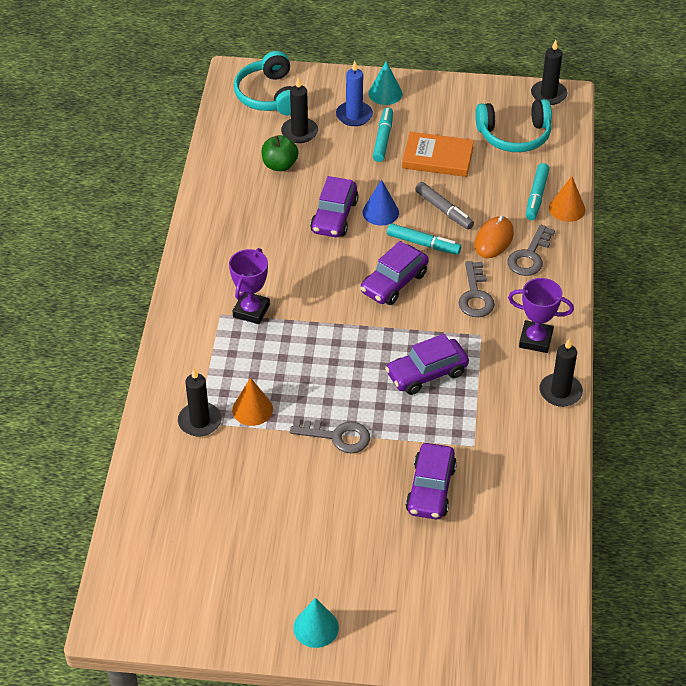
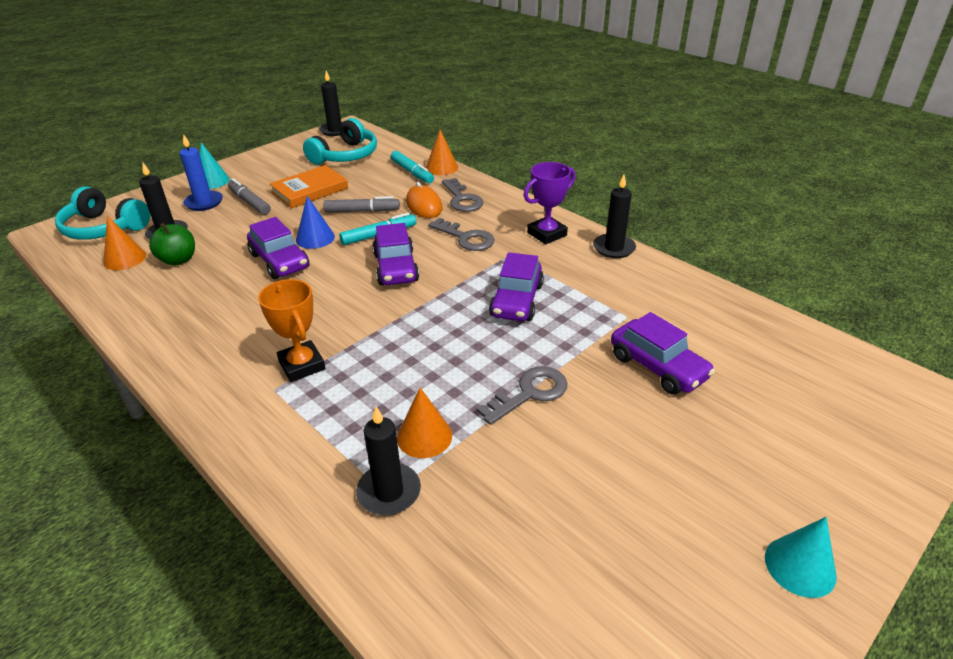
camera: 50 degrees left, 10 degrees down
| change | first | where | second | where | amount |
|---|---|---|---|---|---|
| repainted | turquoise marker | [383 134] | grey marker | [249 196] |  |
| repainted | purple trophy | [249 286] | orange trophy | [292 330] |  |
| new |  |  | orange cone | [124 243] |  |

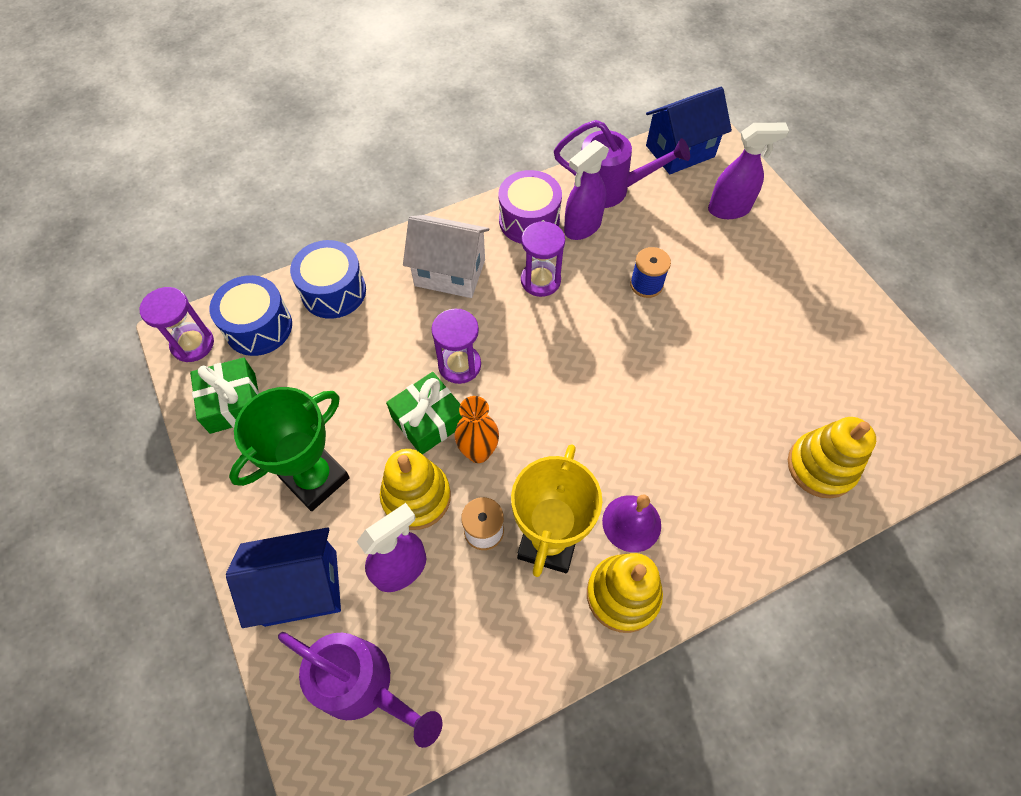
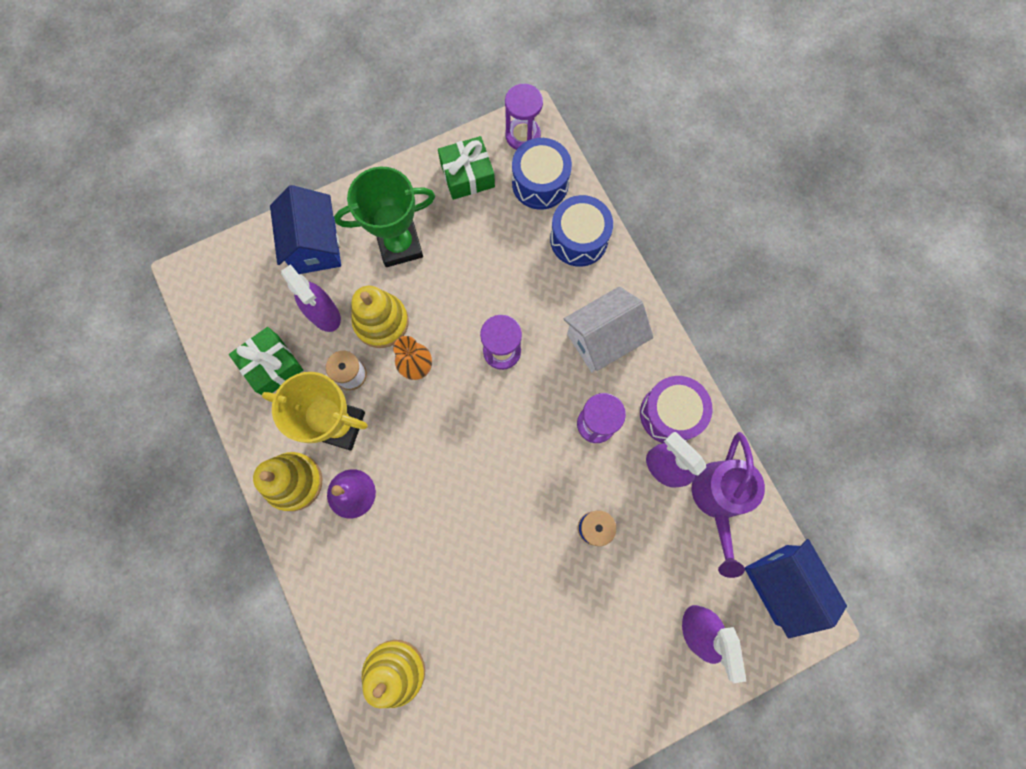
camera: 90 degrees right, 15 degrees up
| change | first | where | second | where | amount |
|---|---|---|---|---|---|
| rotated | white house | [446 256] |  | [609 329] | 45 degrees clockwise |
| shifted | green gift | [424 413] |  | [266 361] |  |
| rotated | green trophy | [289 449] |  | [384 217] | 60 degrees counterclockwise |
| gone | purple watering can | [360 690] |  |  |  |

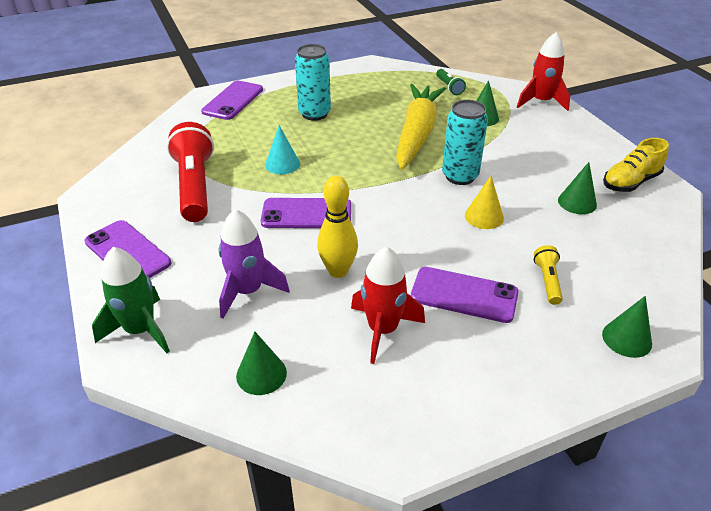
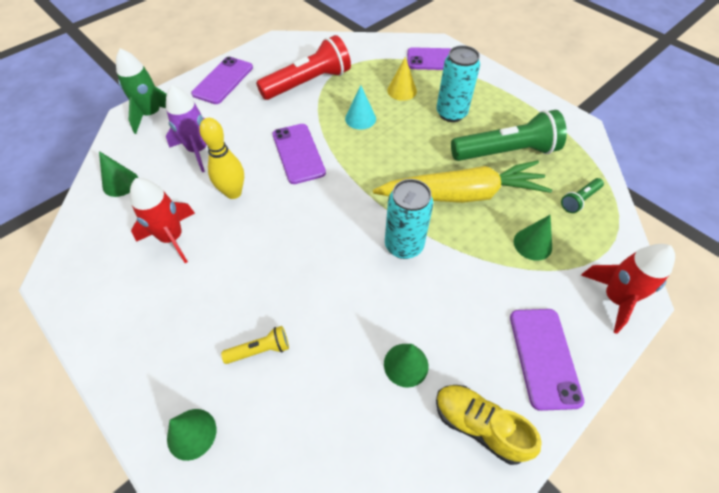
camera: 70 degrees right, 15 degrees up
| change | first | where | second | where | amount |
|---|---|---|---|---|---|
| shifted | yellow cone | [484 202] |  | [402 79] |  |
| shifted | purple phone | [465 295] |  | [547 360] |  |
| new |  |  | green flashlight | [509 135] |  |

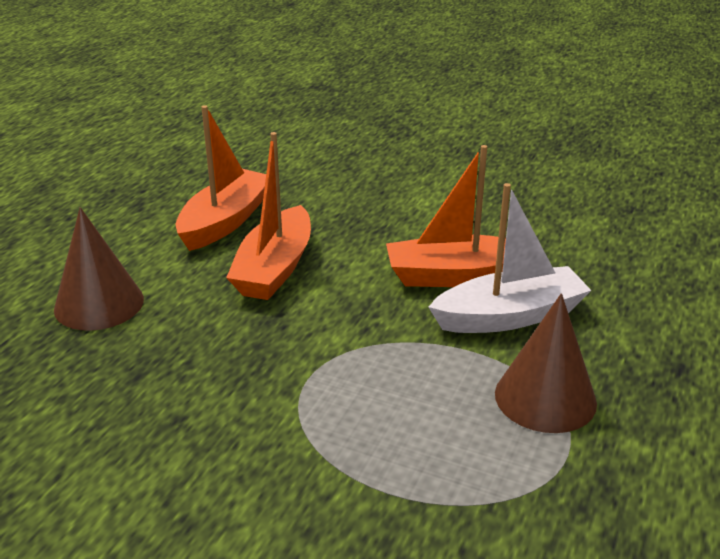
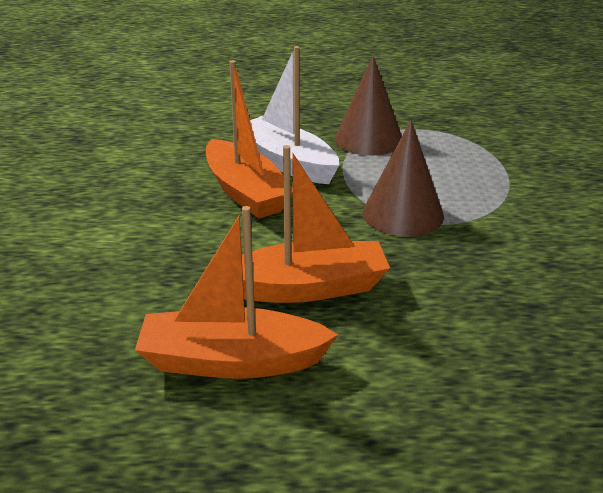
camera: 115 degrees left, 0 degrees up
| change | first | where | second | where | amount |
|---|---|---|---|---|---|
| shifted | brown cone | [99 269] |  | [403 178] |  |

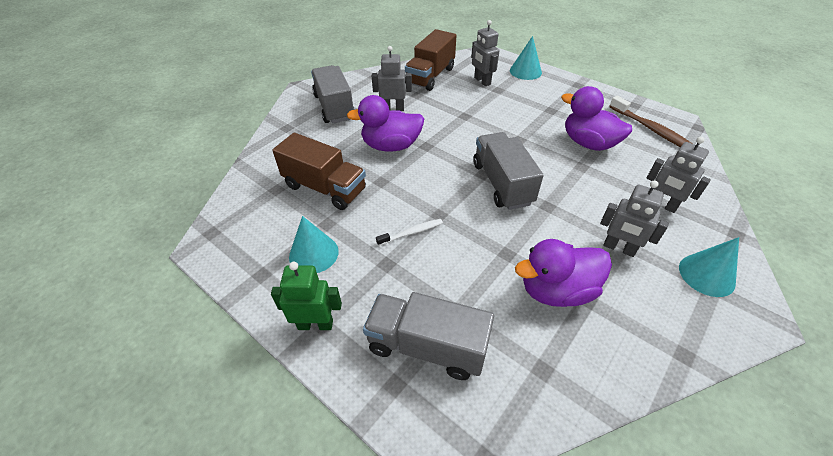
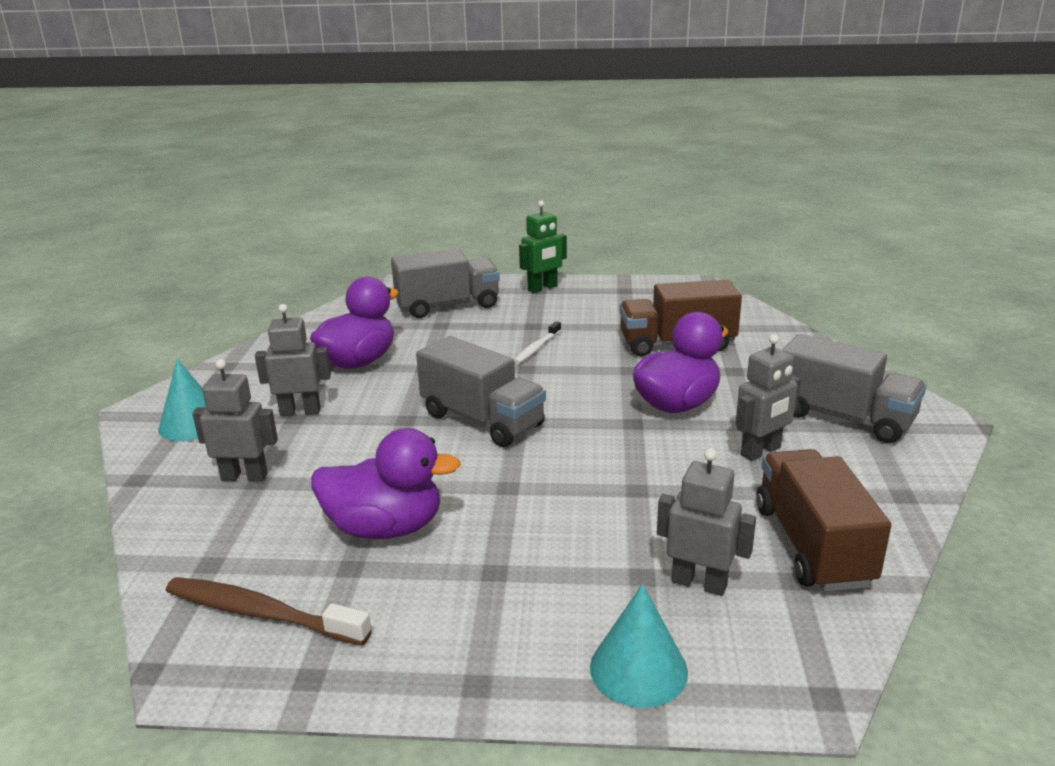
camera: 145 degrees right, 20 degrees down
| change | first | where | second | where | amount |
|---|---|---|---|---|---|
| gone | turquoise cone | [314 244] |  |  |  |

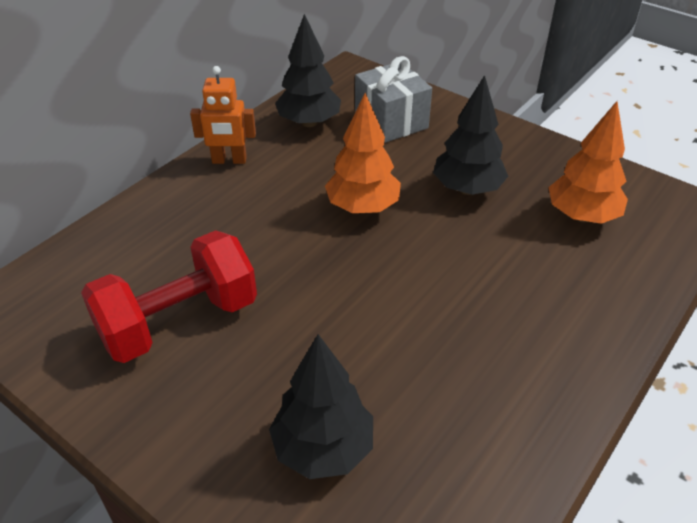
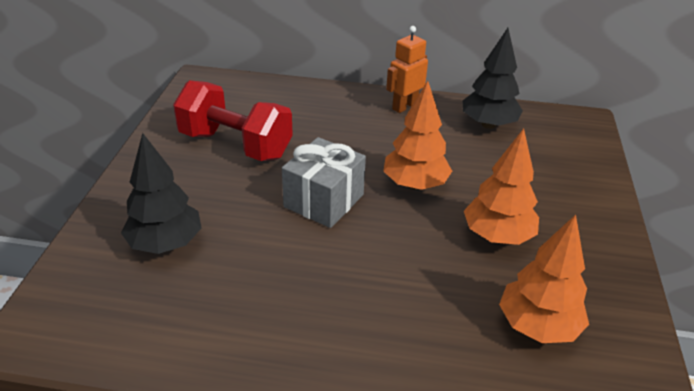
camera: 60 degrees right, 5 degrees down
| change | first | where | second | where | amount |
|---|---|---|---|---|---|
| shifted | grey gift | [393 99] |  | [324 182] |  |
| rotated | orange robot | [223 115] |  | [407 69] | 75 degrees clockwise |
| repainted | black tree | [470 135] | orange tree | [501 186] |  |

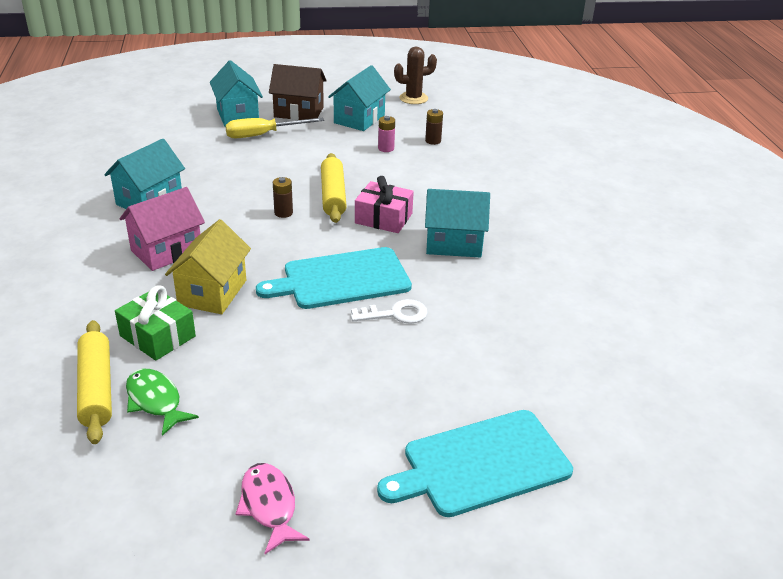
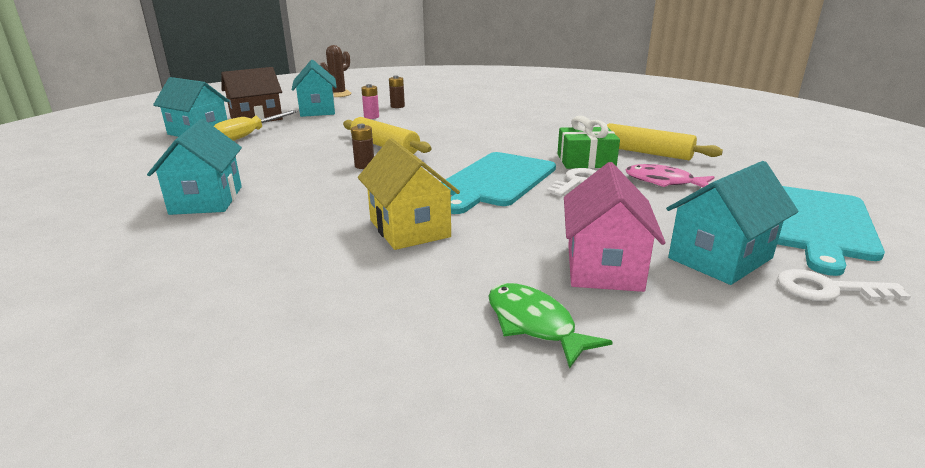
camera: 40 degrees left, 10 degrees down
| change | first | where | second | where | amount |
|---|---|---|---|---|---|
| gone | pink gift | [384 204] |  |  |  |
| shifted | pink house | [162 229] |  | [615 227] |  |
| shifted | turquoise house | [457 223] |  | [732 223] |  |
| shifted | green gift | [155 323] |  | [588 142] |  |
| shifted | yellow rolling pin | [94 382] |  | [665 141] |  |
| rotated | green fish | [162 402] |  | [550 326] | 45 degrees clockwise |
| shifted | pink fish | [272 508] |  | [669 175] |  |
| new |  |  | white key | [844 285] |  |

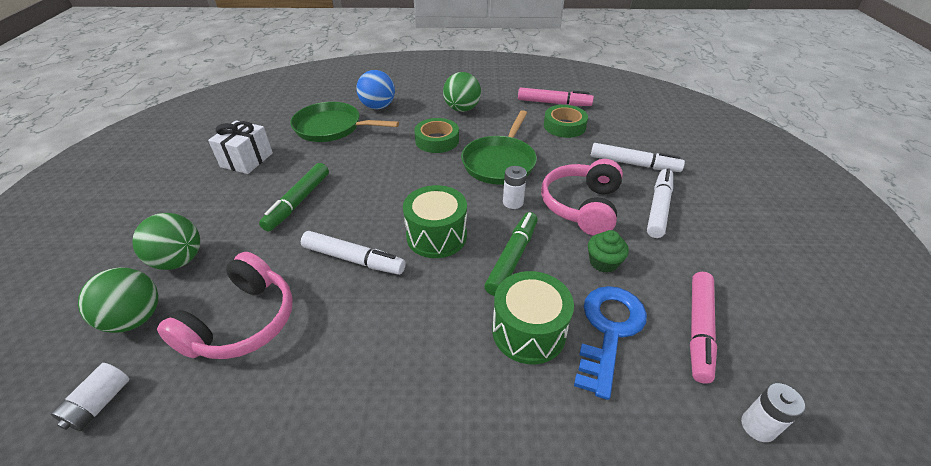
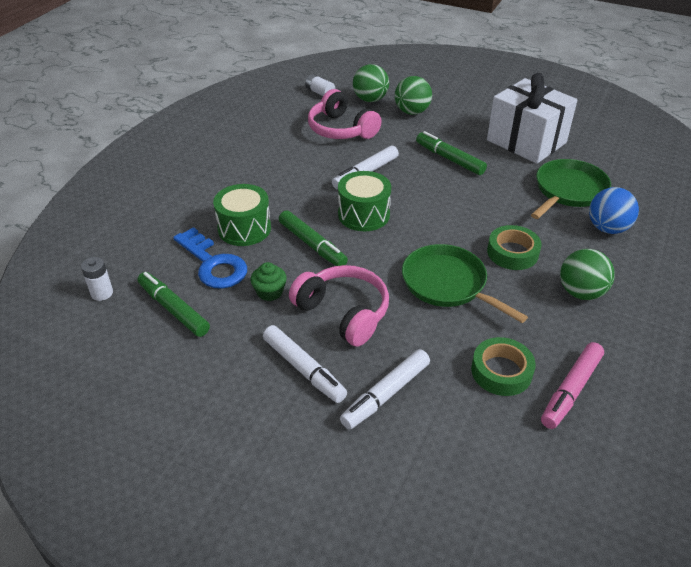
camera: 115 degrees right, 0 degrees up
| change | first | where | second | where | amount |
|---|---|---|---|---|---|
| scaled | white gift | [240 147] |  | [532 118] | x1.72 |
| gone | white battery | [515 187] |  |  |  |
| repainted | pink marker | [703 328] | green marker | [174 304] |  |

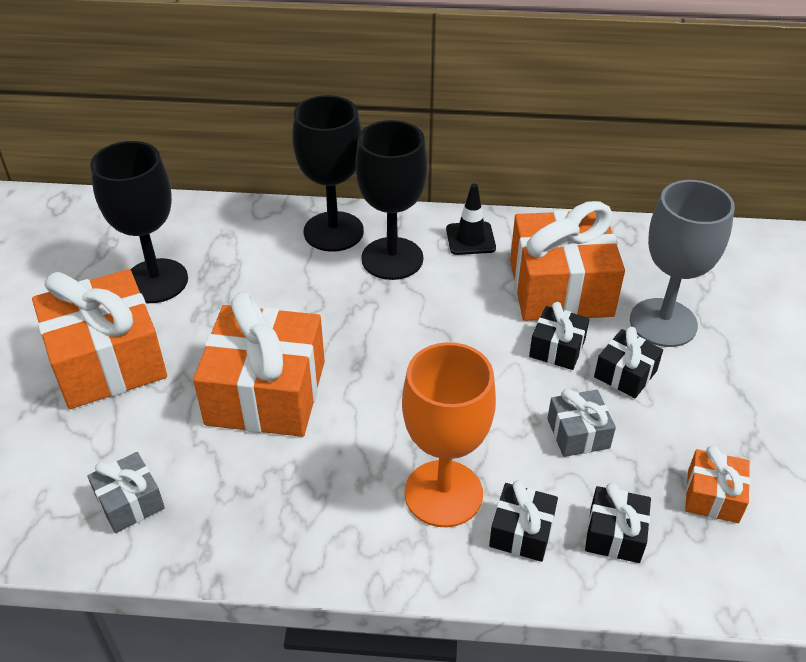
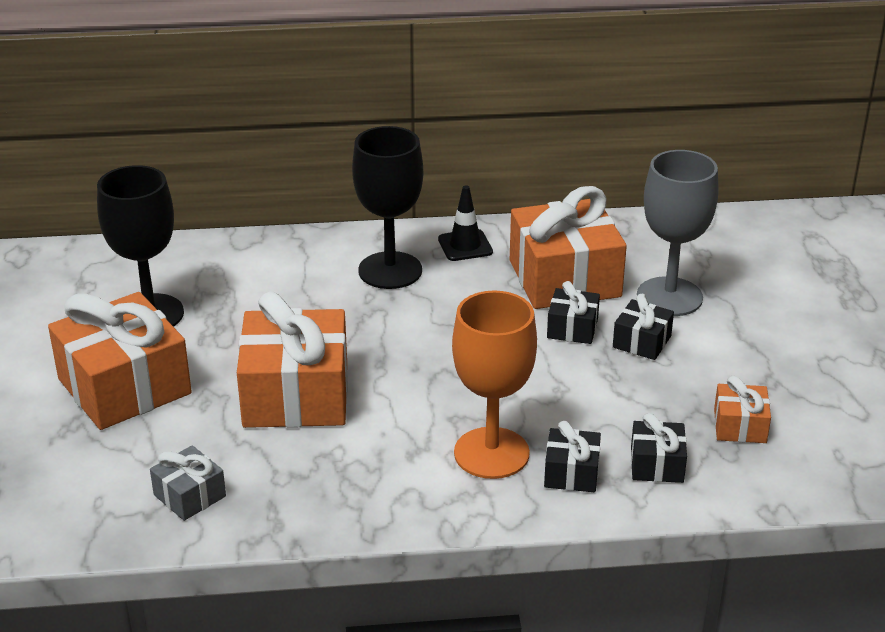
camera: 10 degrees left, 10 degrees down
| change | first | where | second | where | amount |
|---|---|---|---|---|---|
| gone | black goblet | [328 173] |  |  |  |
| gone | grey gift | [581 422] |  |  |  |

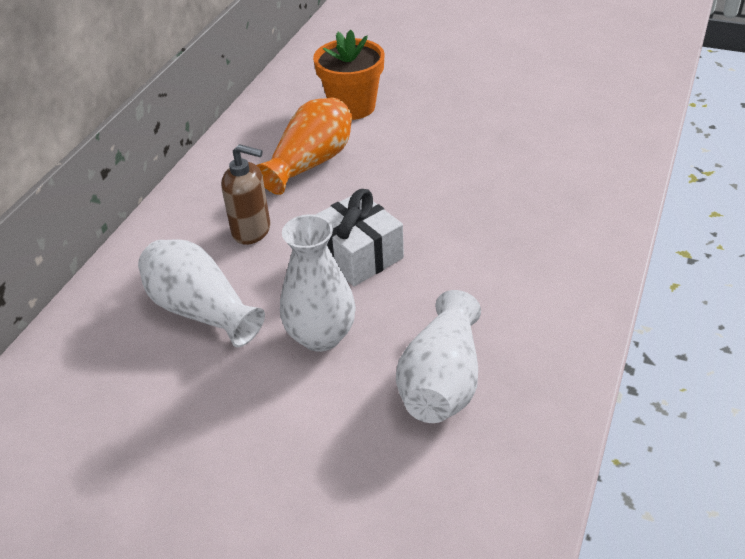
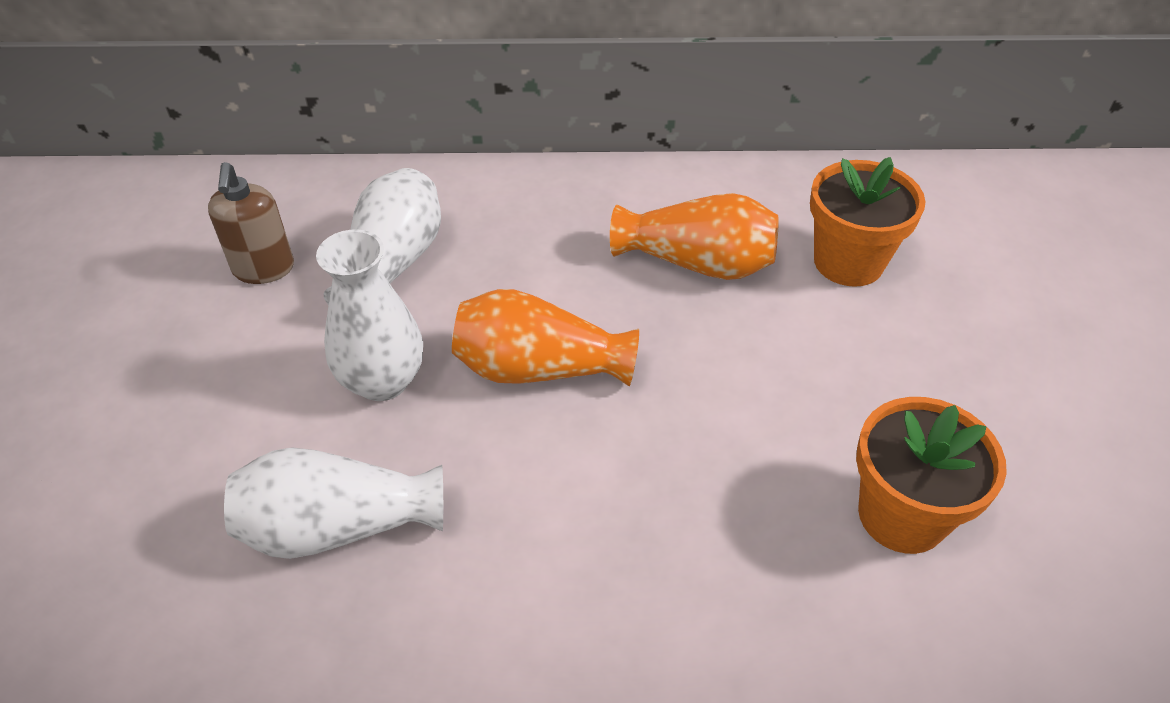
camera: 65 degrees right, 5 degrees up
| change | first | where | second | where | amount |
|---|---|---|---|---|---|
| shifted | brown soap dispenser | [245 194] |  | [251 223] |  |
| swapped | white gift | [359 237] | orange vase | [545 337] |  |
| new |  |  | orange flower pot | [931 475] |  |

